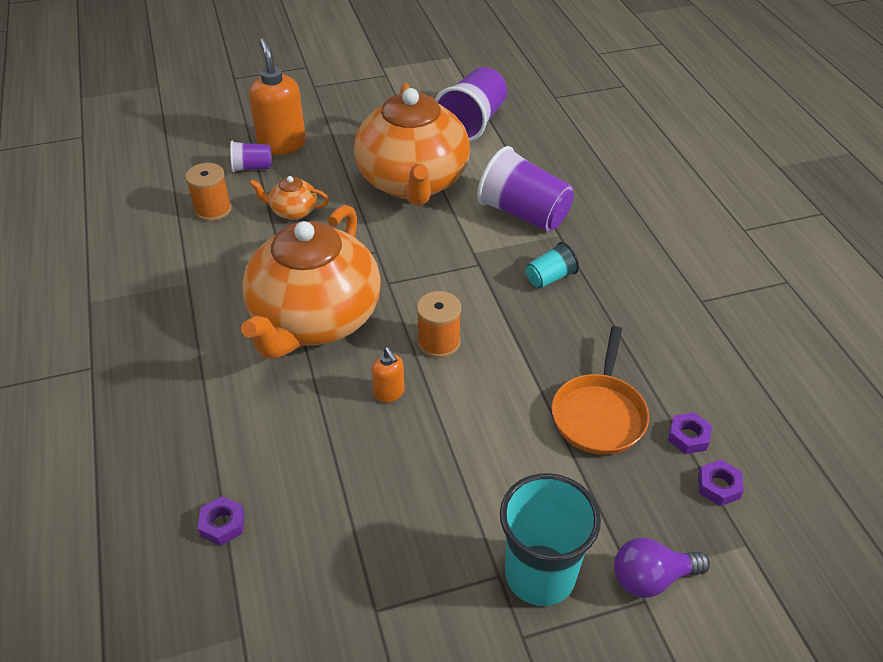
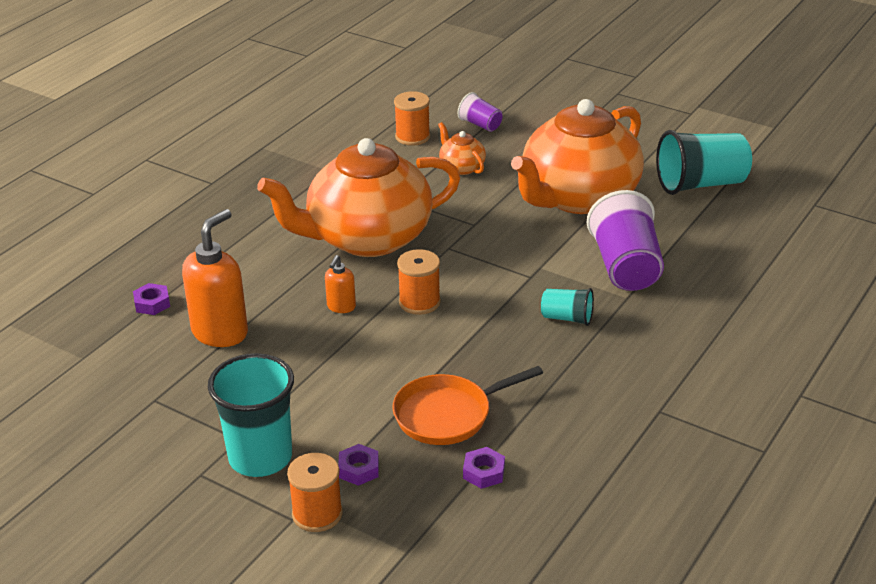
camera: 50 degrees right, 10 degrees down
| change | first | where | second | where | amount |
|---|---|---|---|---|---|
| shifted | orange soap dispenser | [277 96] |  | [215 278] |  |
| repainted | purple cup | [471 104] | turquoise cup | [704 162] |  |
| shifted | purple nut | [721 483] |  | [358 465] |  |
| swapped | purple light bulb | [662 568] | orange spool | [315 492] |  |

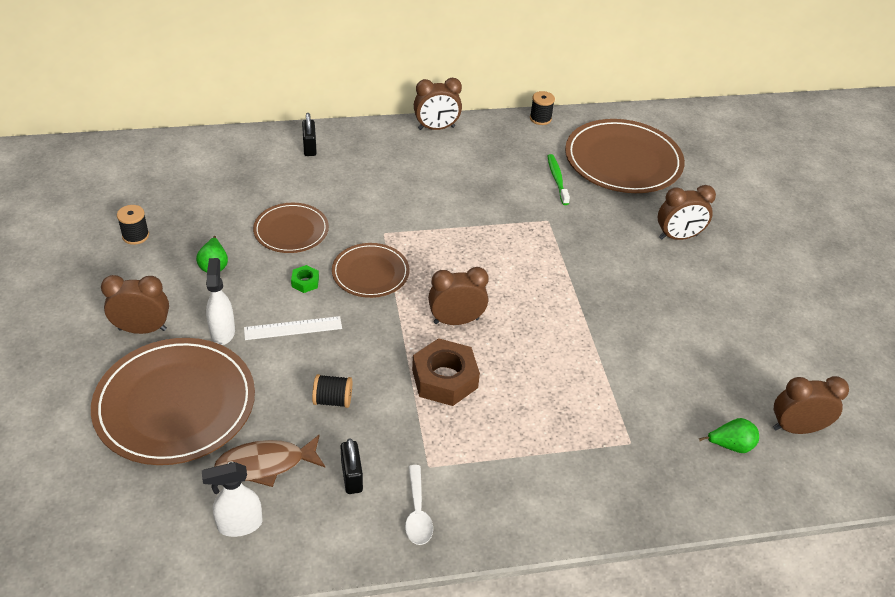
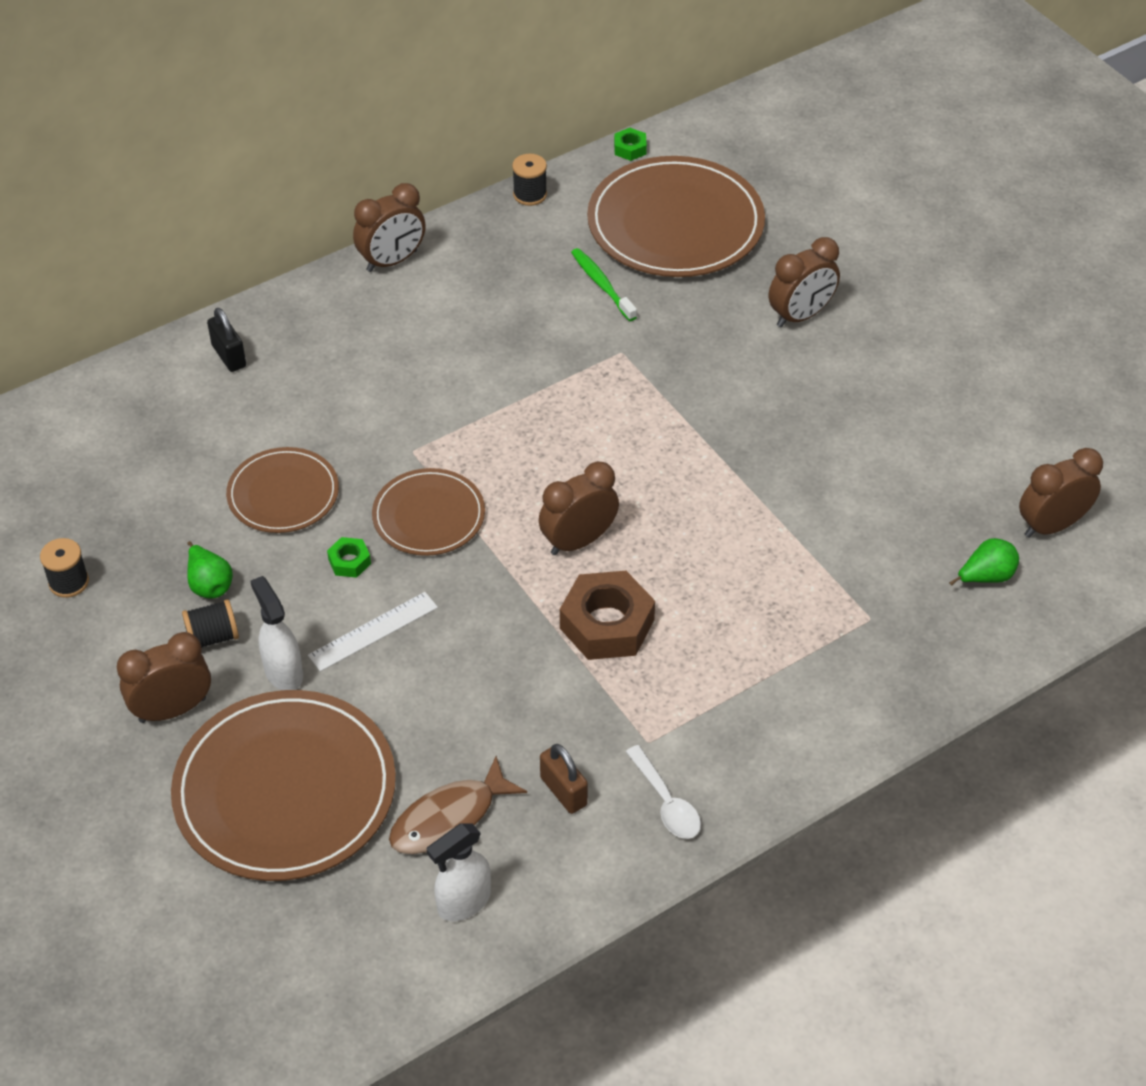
camera: 20 degrees left, 5 degrees up
| change | first | where | second | where | amount |
|---|---|---|---|---|---|
| shifted | black spool | [332 391] |  | [210 623] |  |
| repainted | black padlock | [351 466] | brown padlock | [564 779] |  |
| new |  |  | green nut | [630 144] |  |

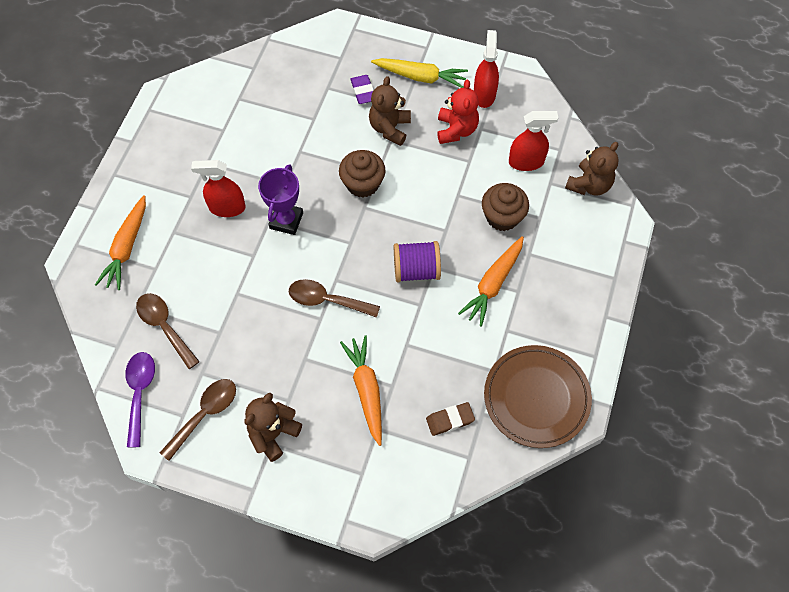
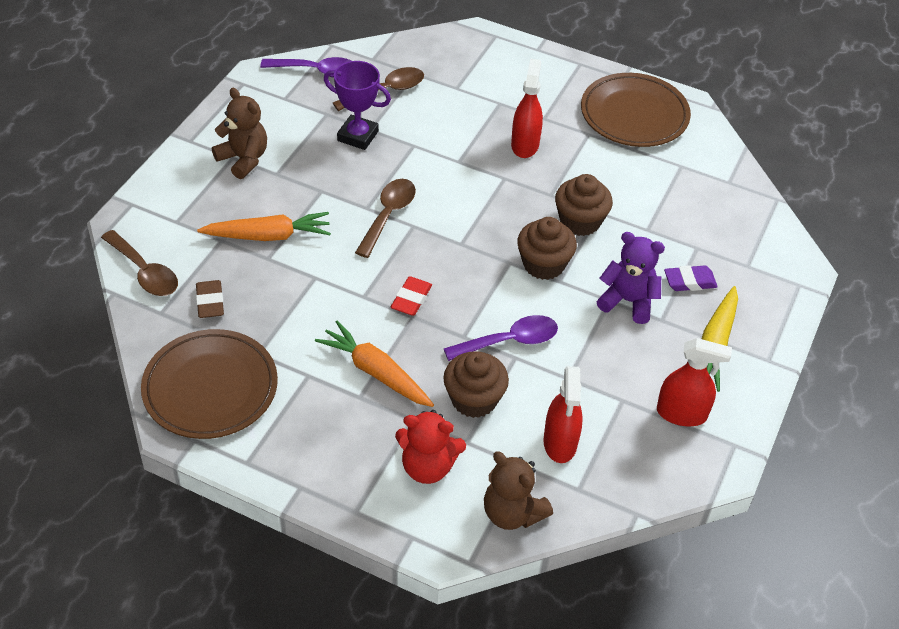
camera: 95 degrees right, 15 degrees down
| change | first | where | second | where | amount |
|---|---|---|---|---|---|
| repainted | brown teddy bear | [390 111] | purple teddy bear | [630 278] |  |
| shifted | red teddy bear | [458 111] |  | [430 447] |  |
| shifted | purple trophy | [280 199] |  | [357 105] |  |
| gone | orange carrot | [120 242] |  |  |  |
| swapped | purple spool | [417 261] | red eraser | [411 296] |  |
| shifted | brown spoon | [198 420] |  | [139 263] |  |
| new |  |  | brown plate | [636 110] |  |
| new |  |  | brown cupcake | [584 205] |  |
| new |  |  | purple spoon | [501 338] |  |

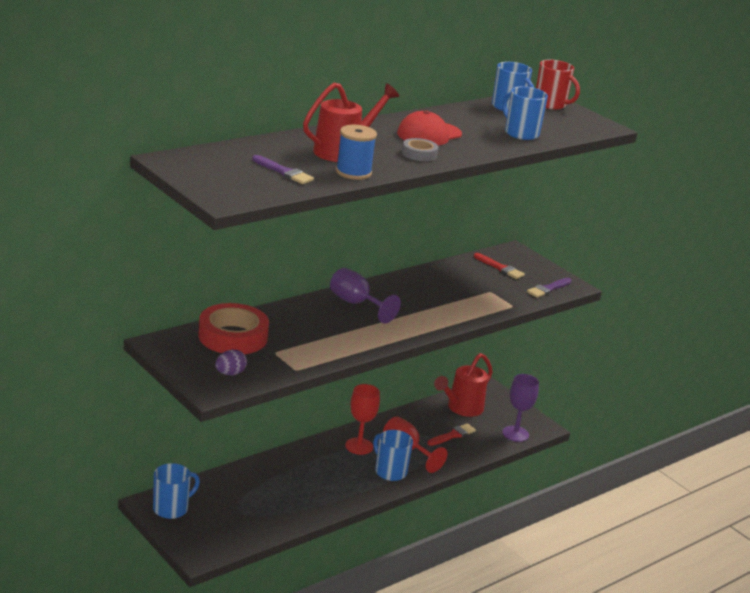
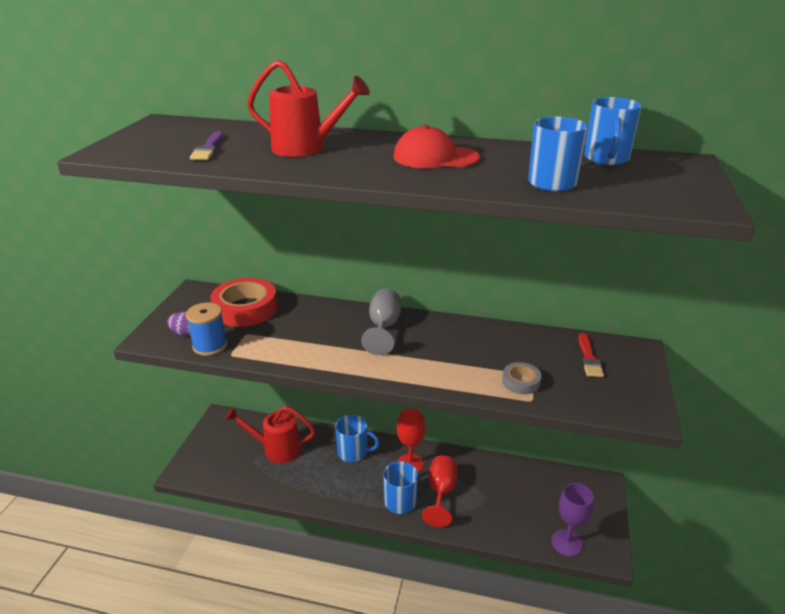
camera: 55 degrees right, 5 degrees up
| change | first | where | second | where | amount |
|---|---|---|---|---|---|
| gone | red mug | [558 85] |  |  |  |
| shifted | blue spool | [356 152] |  | [206 329] |  |
| shifted | grey tape | [420 149] |  | [522 378] |  |
| repainted | purple goblet | [365 296] | grey goblet | [381 322] |  |
| gone | purple brush | [549 288] |  |  |  |
| shifted | red watering can | [463 385] |  | [270 435] |  |
| gone | red brush | [451 434] |  |  |  |
| shifted | blue mug | [176 491] |  | [357 438] |  |

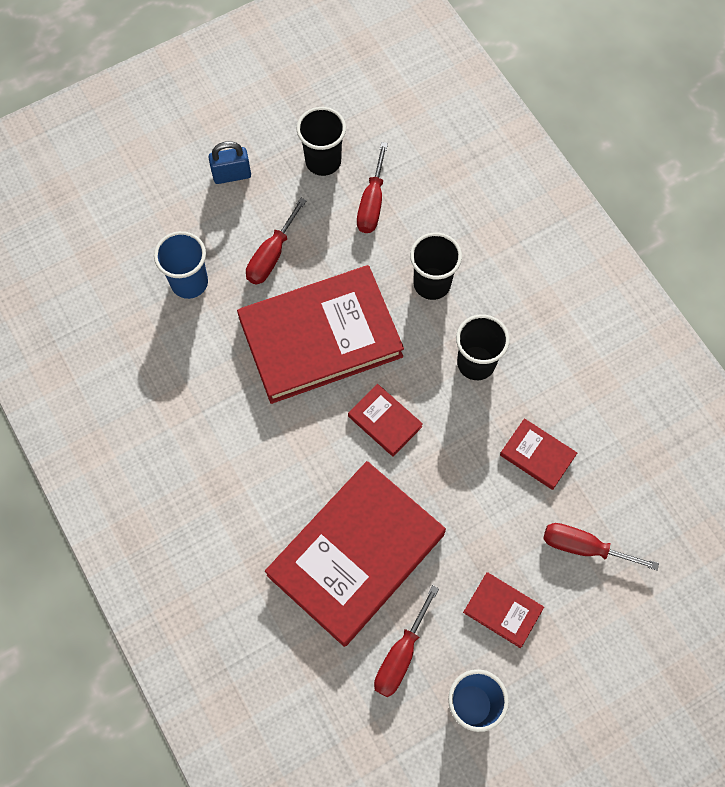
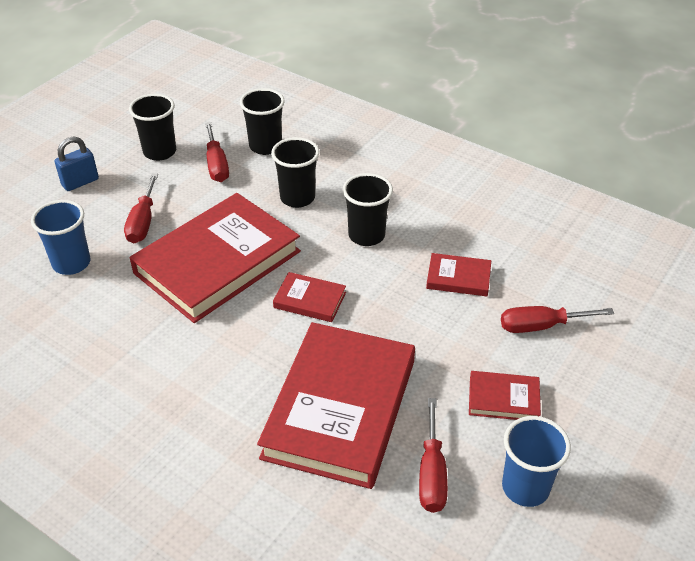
camera: 25 degrees left, 25 degrees down
| change | first | where | second | where | amount |
|---|---|---|---|---|---|
| new |  |  | black cup | [262 121] |  |

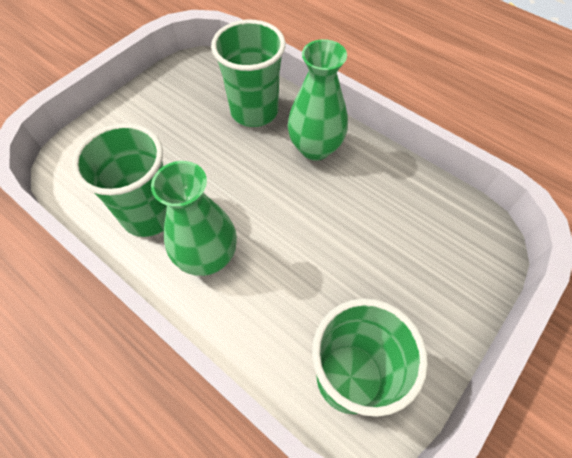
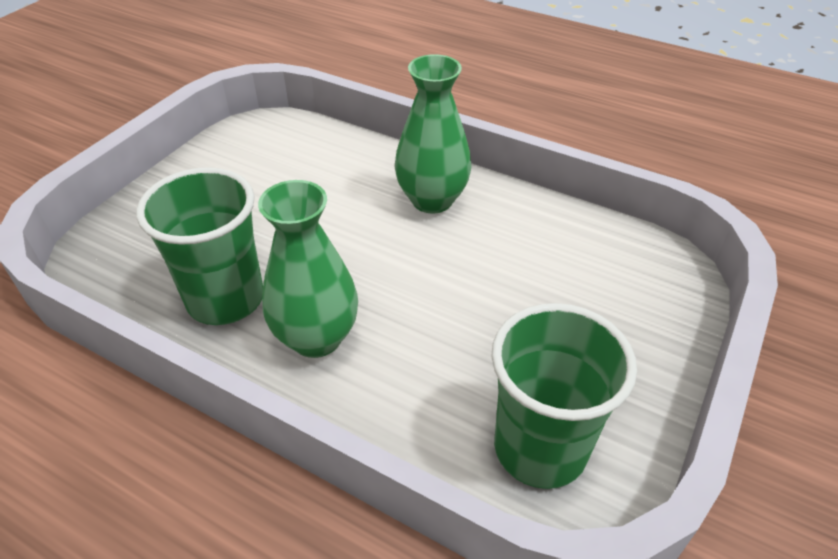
camera: 10 degrees left, 15 degrees down
| change | first | where | second | where | amount |
|---|---|---|---|---|---|
| gone | green cup | [248 73] |  |  |  |

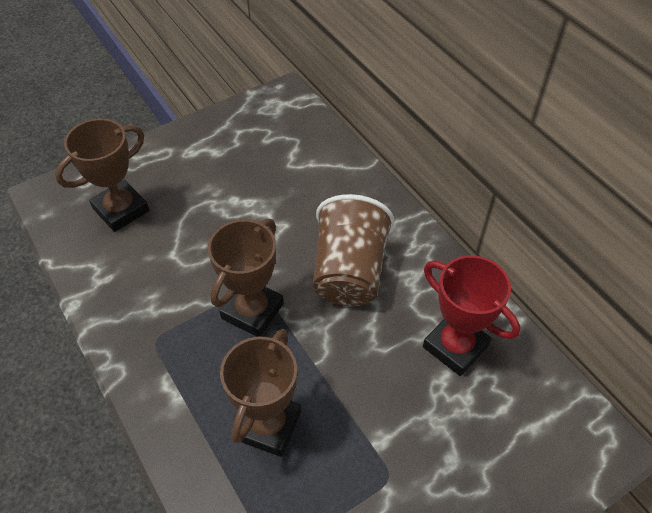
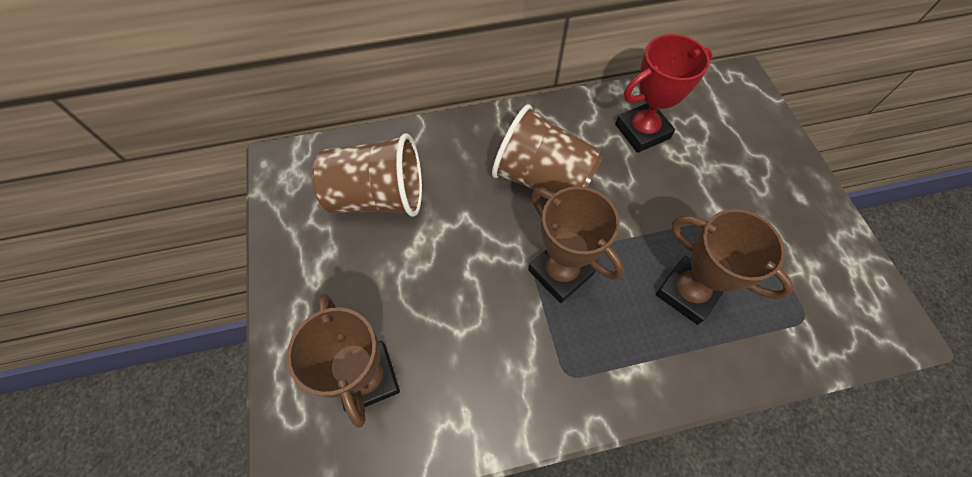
camera: 70 degrees left, 10 degrees up
| change | first | where | second | where | amount |
|---|---|---|---|---|---|
| new |  |  | brown cup | [367 175] |  |

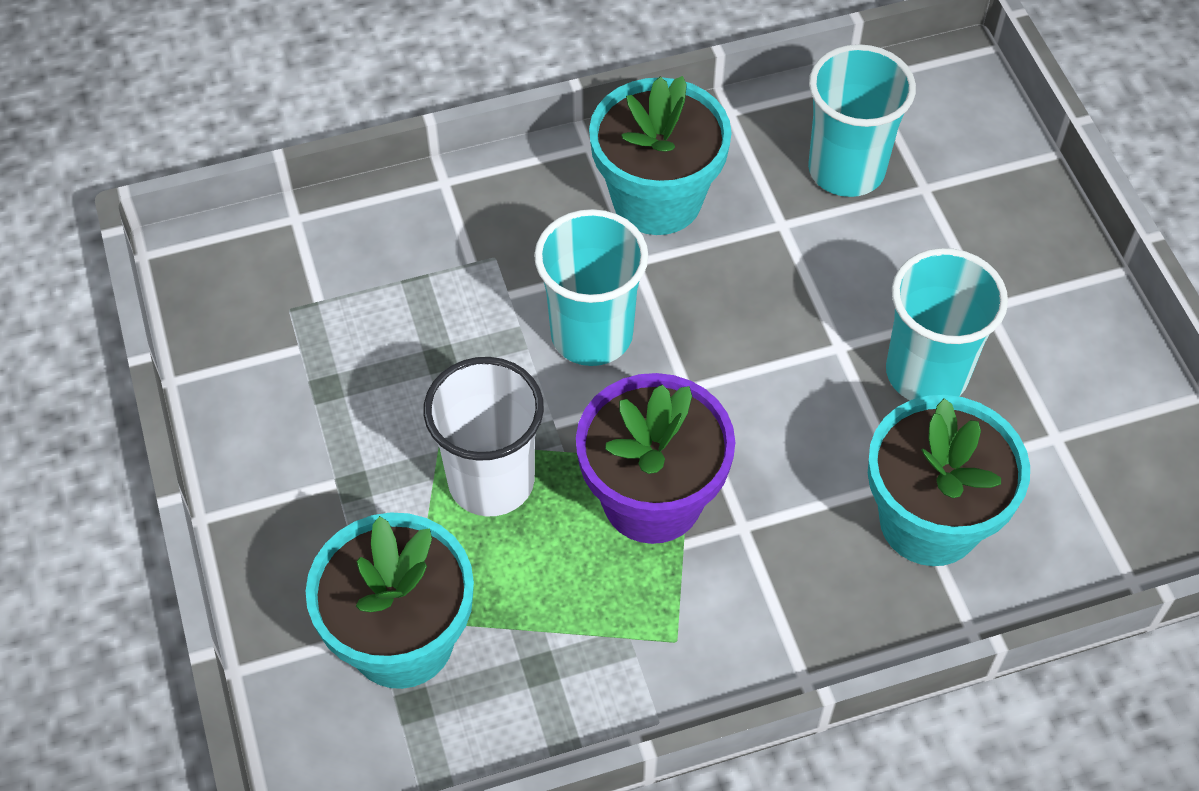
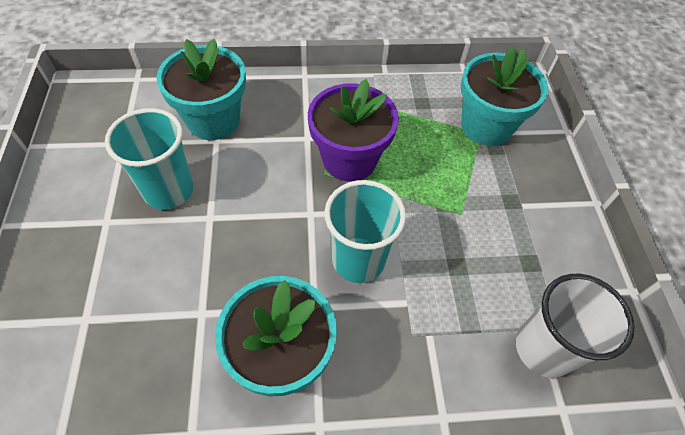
camera: 170 degrees left, 0 degrees up
| change | first | where | second | where | amount |
|---|---|---|---|---|---|
| gone | turquoise cup | [862 120] |  |  |  |
| shifted | white cup | [483 436] |  | [575 326] |  |

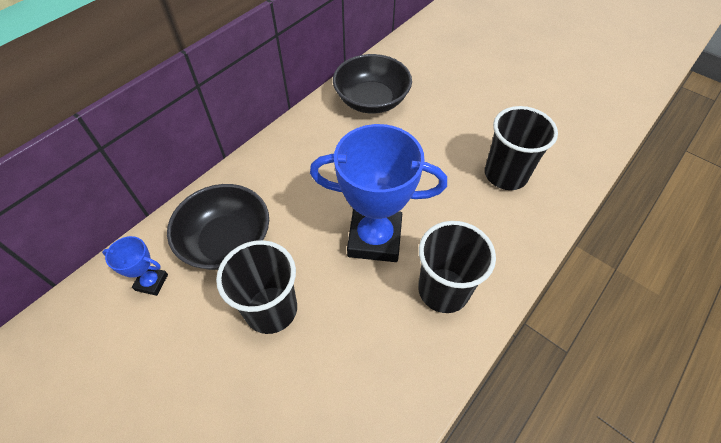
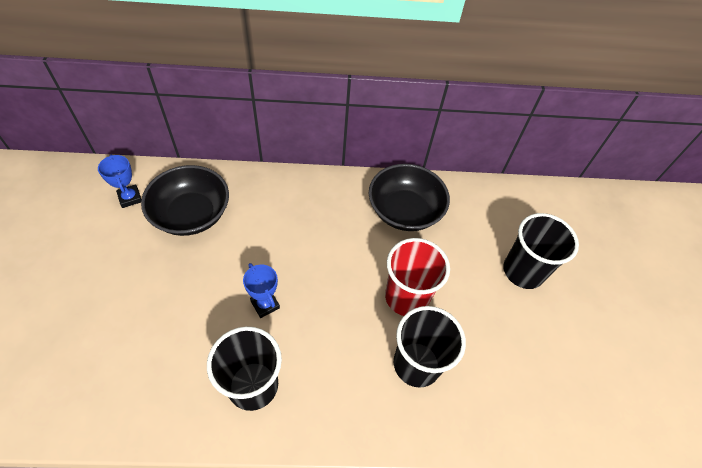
camera: 45 degrees right, 0 degrees up
| change | first | where | second | where | amount |
|---|---|---|---|---|---|
| scaled | blue trophy | [378 193] |  | [261 290] | x0.46 |
| shifted | black cup | [256 287] |  | [541 251] |  |
| new |  |  | red cup | [417 277] |  |

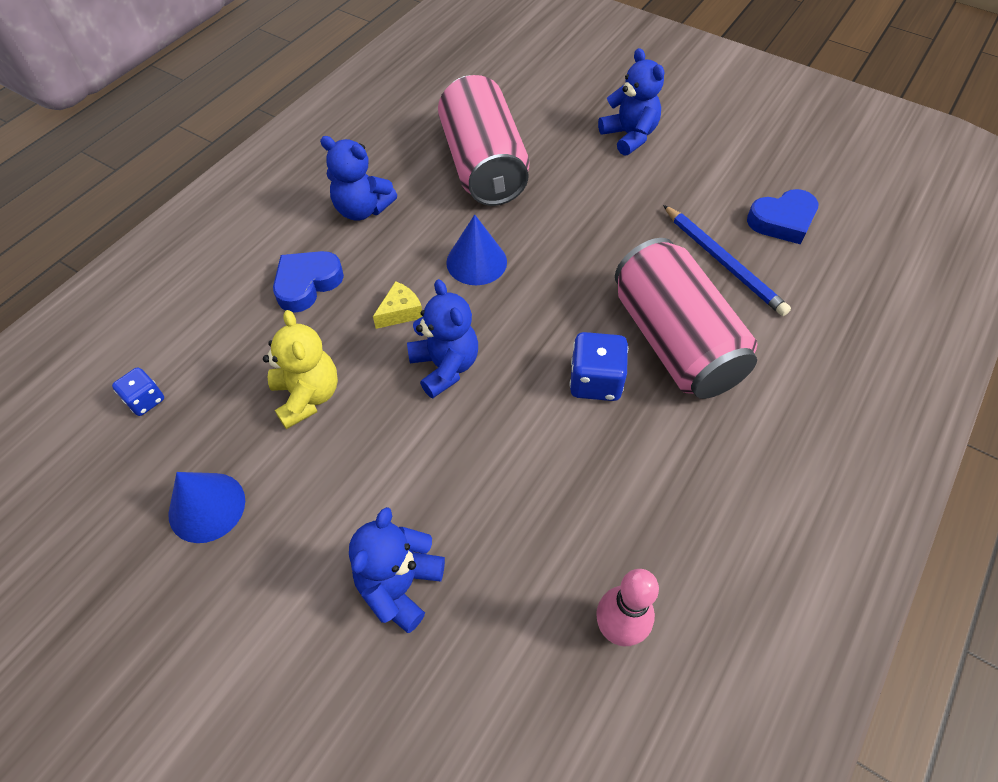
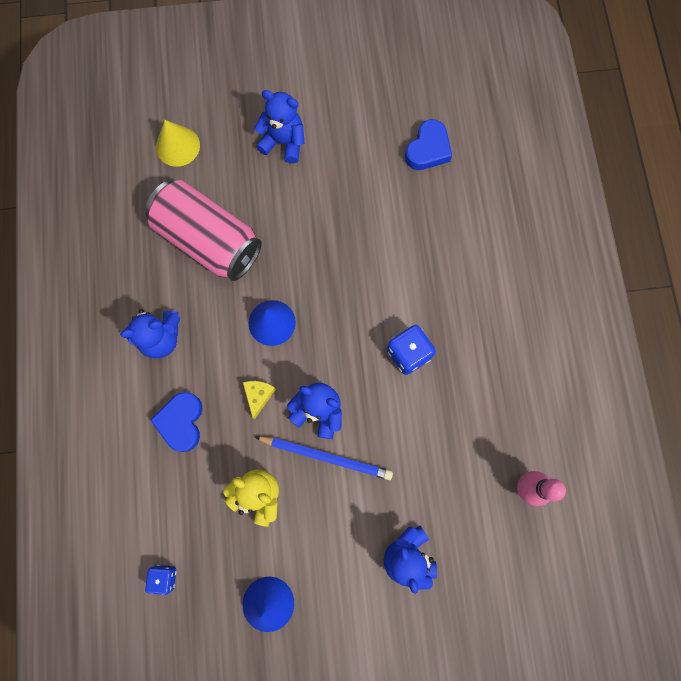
camera: 40 degrees left, 20 degrees up
| change | first | where | second | where | amount |
|---|---|---|---|---|---|
| shifted | blue pencil | [727 260] |  | [324 458] |  |
| gone | pink can | [686 318] |  |  |  |
| new |  |  | yellow cone | [178 143] |  |

